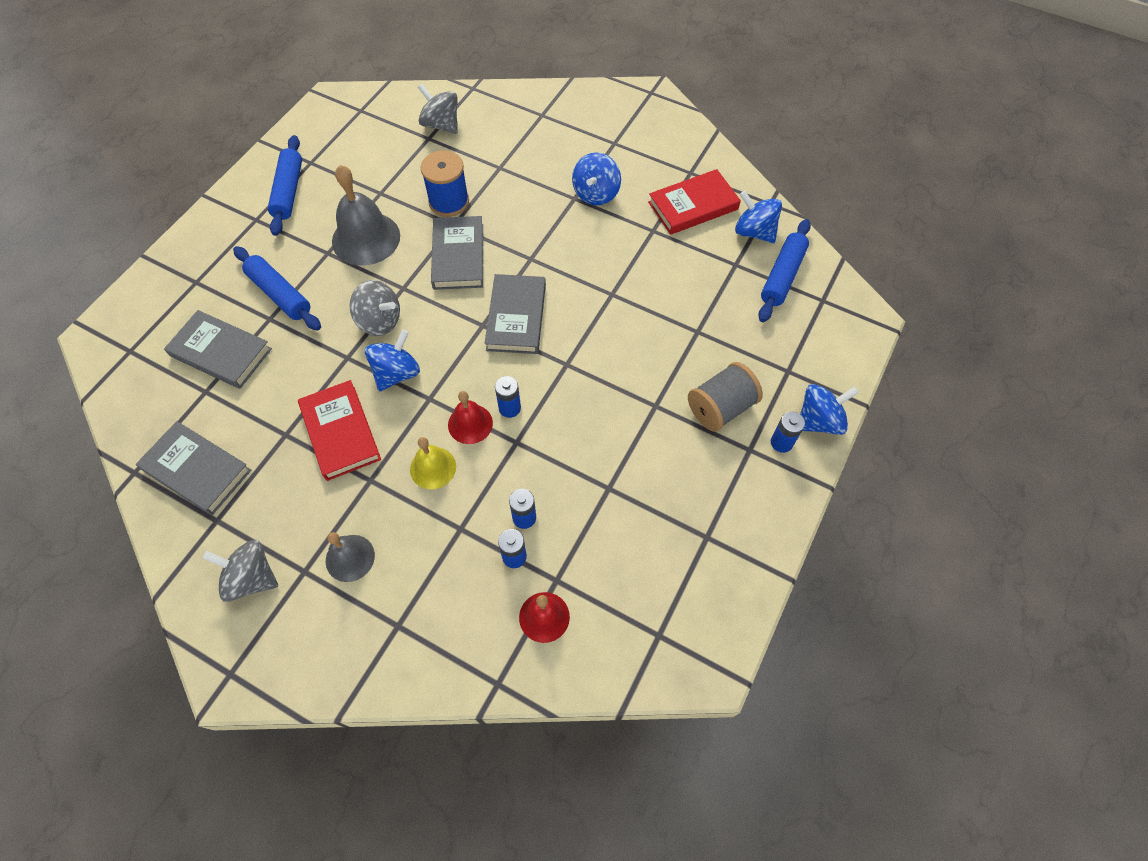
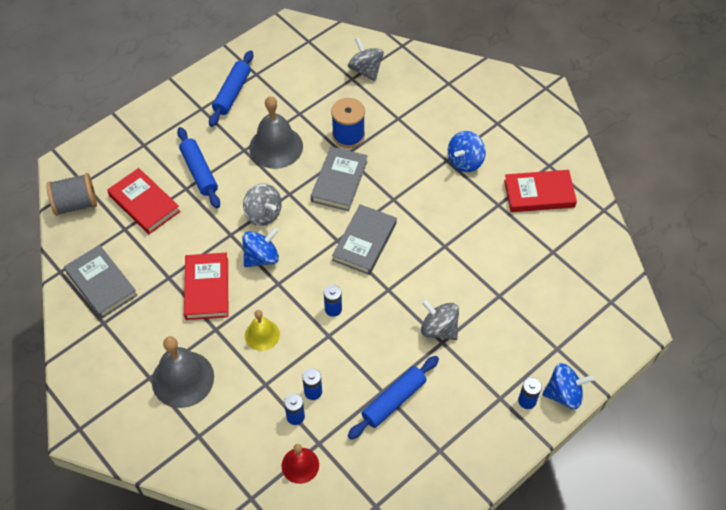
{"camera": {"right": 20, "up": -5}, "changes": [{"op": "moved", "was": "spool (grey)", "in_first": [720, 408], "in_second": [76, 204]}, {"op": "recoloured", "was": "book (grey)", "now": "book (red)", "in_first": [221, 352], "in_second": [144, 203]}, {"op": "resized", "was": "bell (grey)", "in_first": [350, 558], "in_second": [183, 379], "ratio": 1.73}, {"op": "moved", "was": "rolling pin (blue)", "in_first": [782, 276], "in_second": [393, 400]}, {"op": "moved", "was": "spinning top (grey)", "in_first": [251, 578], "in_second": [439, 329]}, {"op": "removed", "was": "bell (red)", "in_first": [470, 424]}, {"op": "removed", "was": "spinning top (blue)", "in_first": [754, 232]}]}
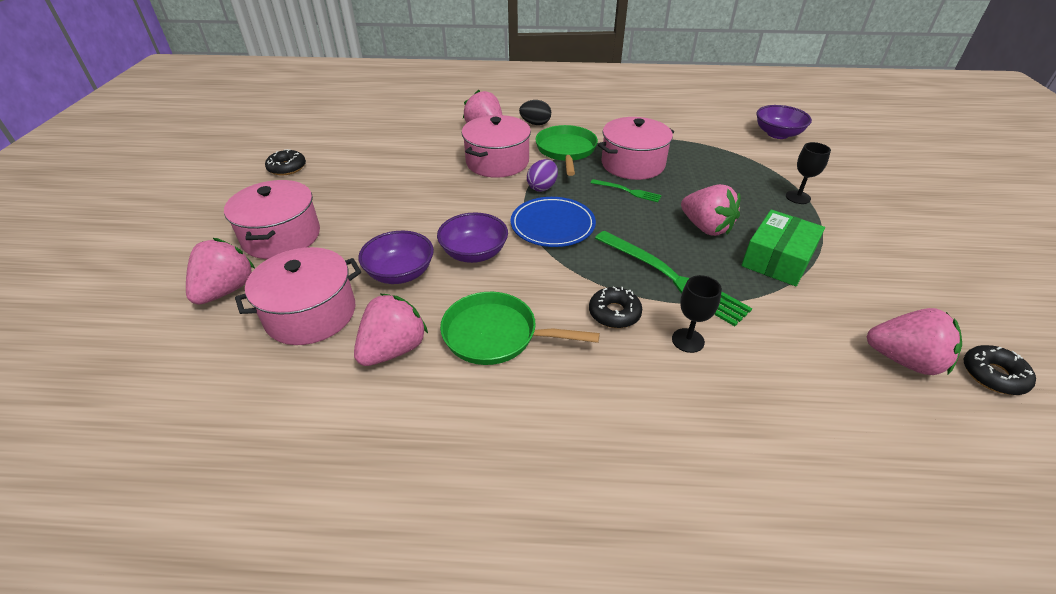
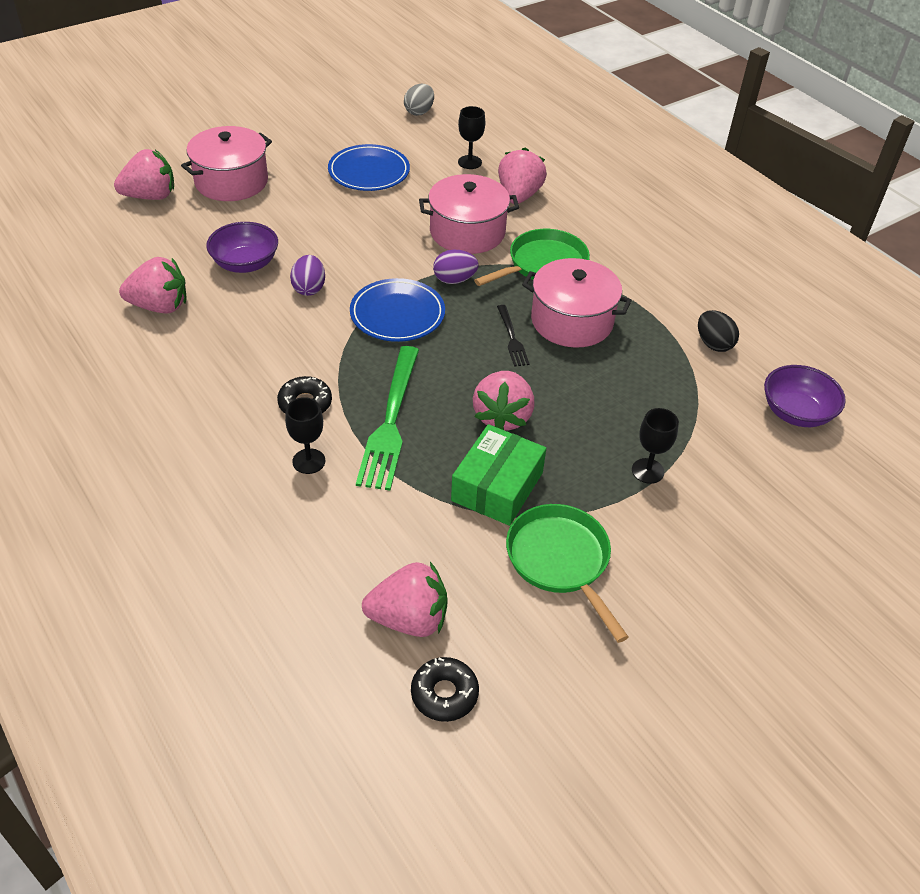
{"camera": {"right": 50, "up": 5}, "changes": [{"op": "replaced", "was": "bowl (purple)", "now": "egg (purple)", "in_first": [474, 253], "in_second": [309, 288]}, {"op": "added", "now": "plate (blue)", "in_second": [369, 172]}, {"op": "turned", "was": "strawberry (pink)", "in_first": [904, 360], "in_second": [409, 619], "clockwise": -75}, {"op": "added", "now": "egg (grey)", "in_second": [419, 112]}, {"op": "turned", "was": "box (green)", "in_first": [777, 259], "in_second": [497, 486], "clockwise": -60}, {"op": "added", "now": "goblet (black)", "in_second": [469, 162]}, {"op": "recoloured", "was": "fork (green)", "now": "fork (black)", "in_first": [628, 191], "in_second": [512, 338]}, {"op": "moved", "was": "pan (green)", "in_first": [496, 335], "in_second": [561, 561]}, {"op": "moved", "was": "egg (black)", "in_first": [535, 124], "in_second": [713, 344]}, {"op": "removed", "was": "pot (pink)", "in_first": [311, 313]}, {"op": "removed", "was": "donut (black)", "in_first": [287, 168]}]}
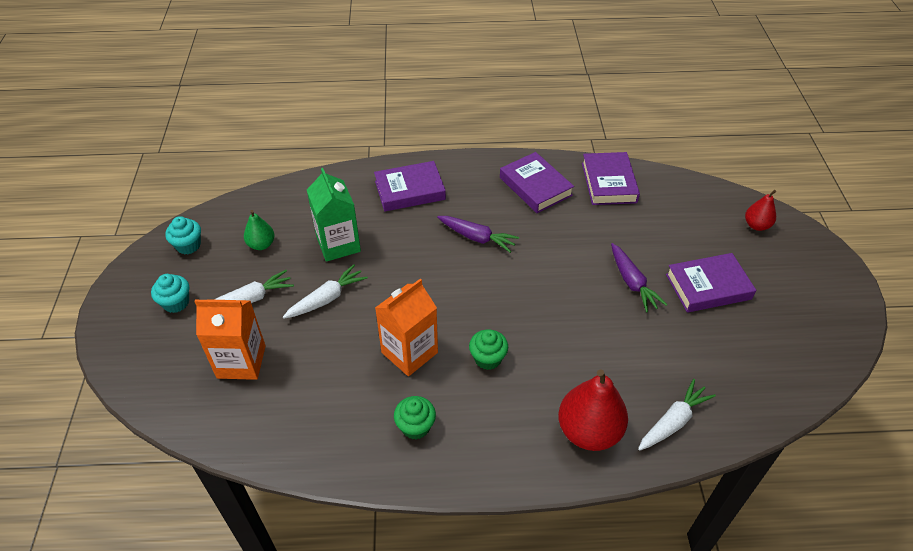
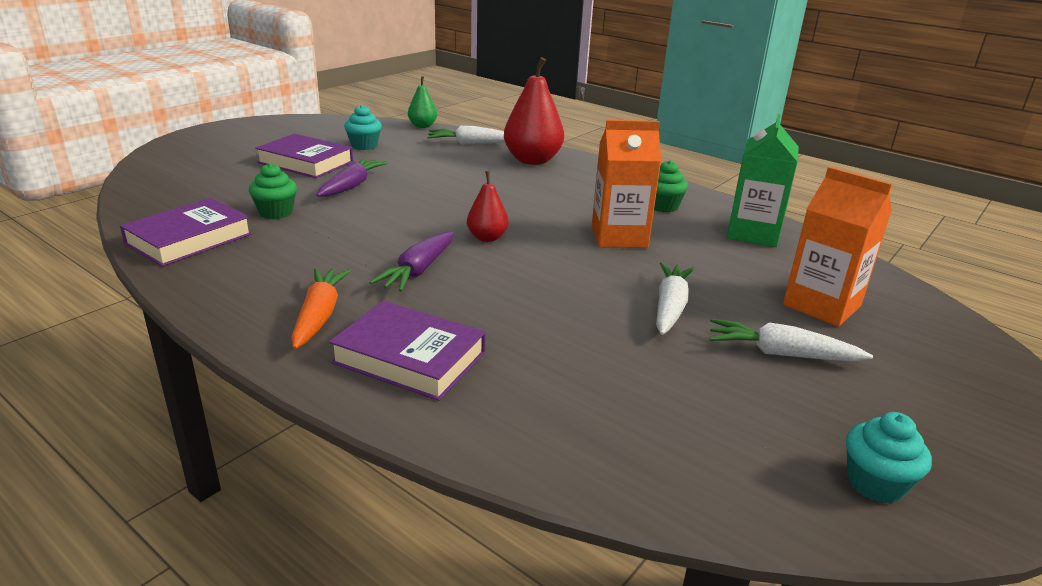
{"camera": {"right": -140, "up": -20}, "changes": [{"op": "moved", "was": "cupcake (green)", "in_first": [487, 358], "in_second": [276, 212]}, {"op": "added", "now": "carrot (orange)", "in_second": [319, 315]}, {"op": "moved", "was": "cupcake (turquoise)", "in_first": [176, 303], "in_second": [364, 146]}, {"op": "turned", "was": "carrot (purple)", "in_first": [477, 237], "in_second": [418, 270], "clockwise": -135}, {"op": "moved", "was": "pear (green)", "in_first": [261, 244], "in_second": [422, 126]}, {"op": "moved", "was": "pear (red)", "in_first": [756, 225], "in_second": [487, 238]}, {"op": "turned", "was": "carrot (white)", "in_first": [327, 298], "in_second": [670, 307], "clockwise": 105}, {"op": "moved", "was": "carton (green)", "in_first": [338, 244], "in_second": [753, 233]}, {"op": "removed", "was": "book (purple)", "in_first": [535, 186]}]}
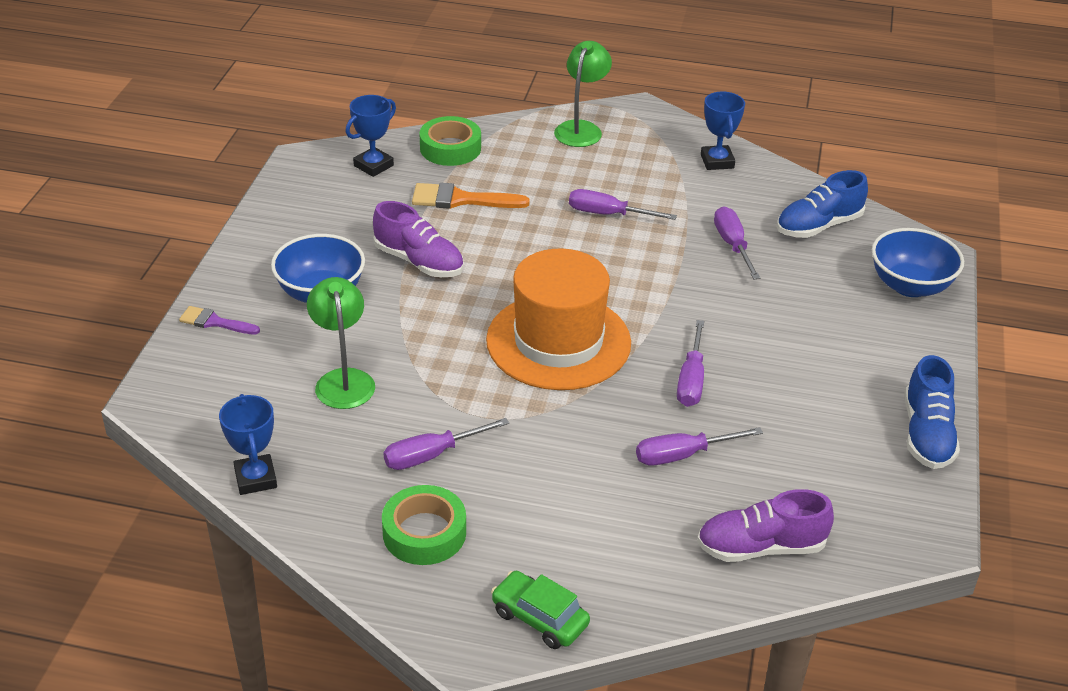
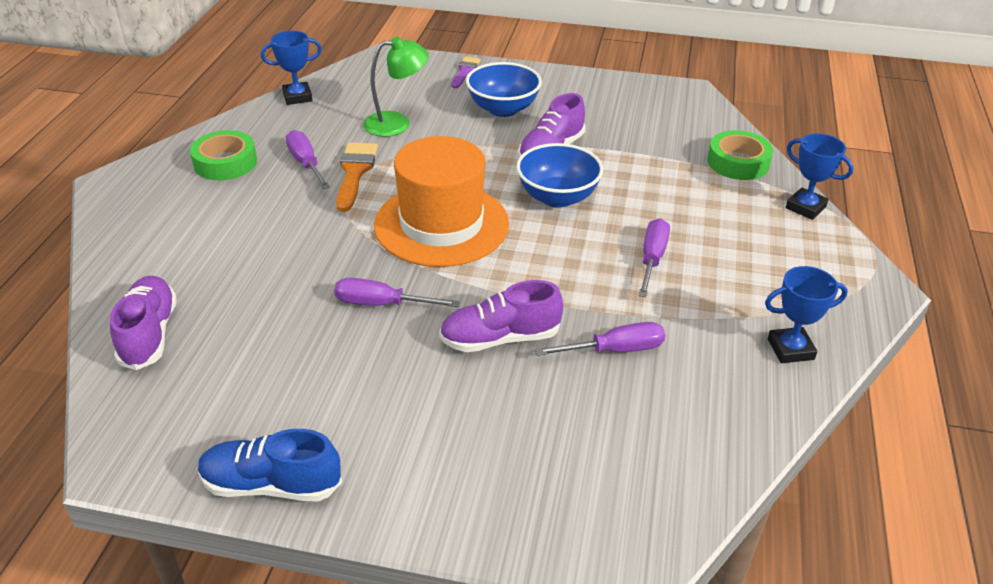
{"camera": {"right": 90, "up": 0}, "changes": [{"op": "moved", "was": "brush (orange)", "in_first": [461, 199], "in_second": [355, 172]}, {"op": "added", "now": "shoe (purple)", "in_second": [500, 338]}, {"op": "moved", "was": "bowl (blue)", "in_first": [910, 286], "in_second": [557, 197]}, {"op": "moved", "was": "trophy (blue)", "in_first": [373, 165], "in_second": [805, 207]}, {"op": "removed", "was": "car (green)", "in_first": [539, 618]}, {"op": "removed", "was": "lamp (green)", "in_first": [581, 129]}, {"op": "removed", "was": "screwdriver (purple)", "in_first": [682, 455]}, {"op": "removed", "was": "shoe (blue)", "in_first": [818, 226]}]}
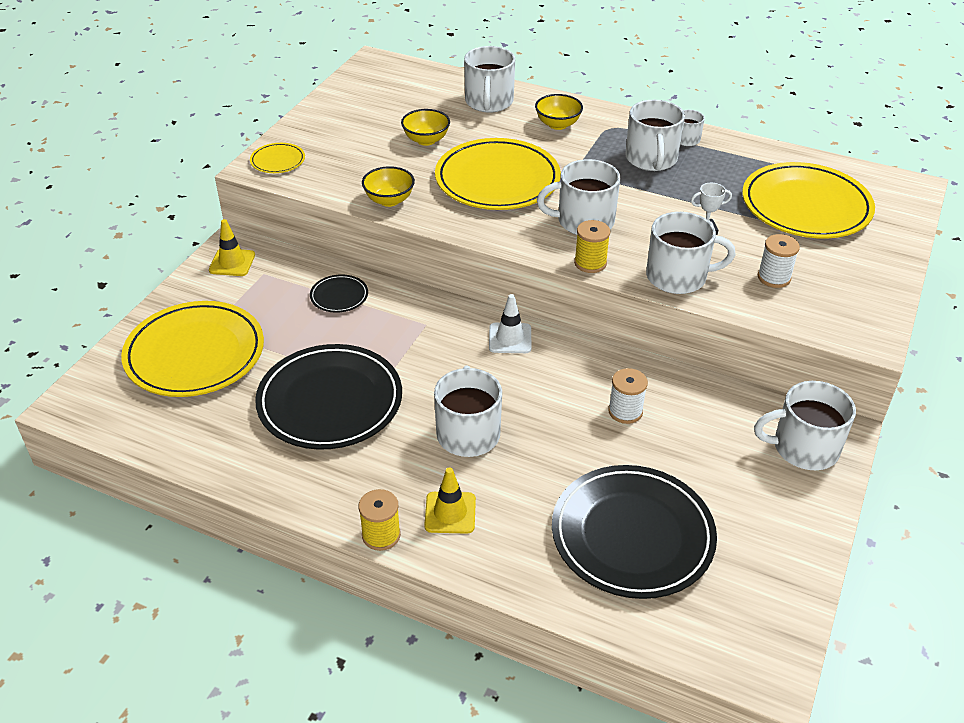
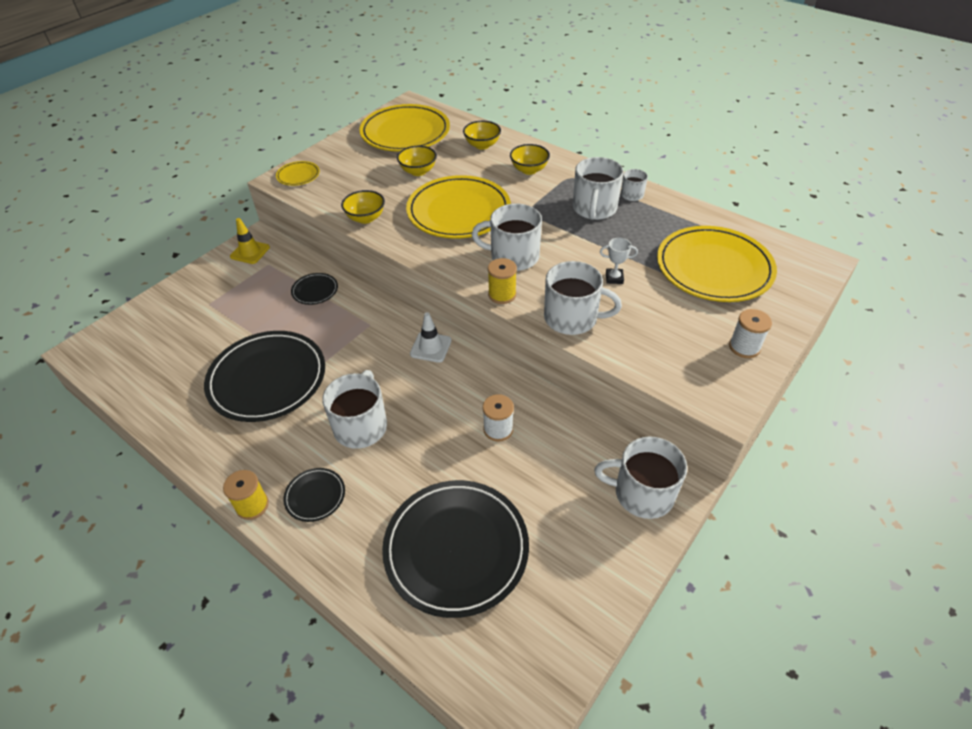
{"camera": {"right": 15, "up": 5}, "changes": [{"op": "replaced", "was": "traffic cone (yellow)", "now": "plate (black)", "in_first": [450, 513], "in_second": [315, 496]}, {"op": "moved", "was": "plate (yellow)", "in_first": [195, 354], "in_second": [405, 132]}, {"op": "replaced", "was": "mug (white)", "now": "bowl (yellow)", "in_first": [489, 102], "in_second": [482, 145]}, {"op": "moved", "was": "spool (white)", "in_first": [774, 277], "in_second": [744, 347]}]}
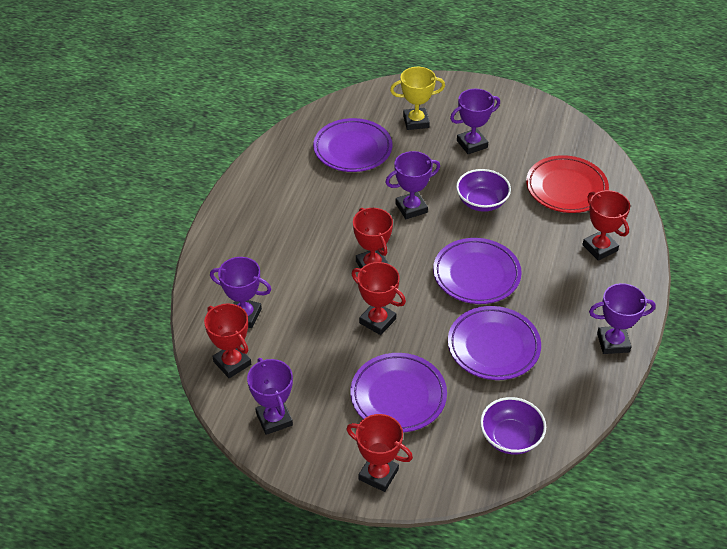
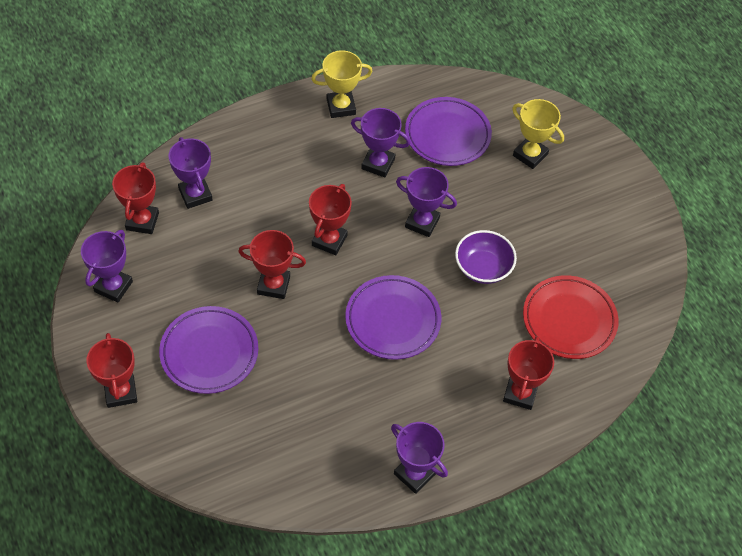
{"camera": {"right": 45, "up": 10}, "changes": [{"op": "turned", "was": "trophy (red)", "in_first": [377, 321], "in_second": [273, 285], "clockwise": -75}, {"op": "added", "now": "trophy (yellow)", "in_second": [341, 107]}, {"op": "moved", "was": "trophy (purple)", "in_first": [472, 144], "in_second": [378, 164]}, {"op": "removed", "was": "plate (purple)", "in_first": [493, 346]}, {"op": "removed", "was": "bowl (purple)", "in_first": [510, 437]}]}
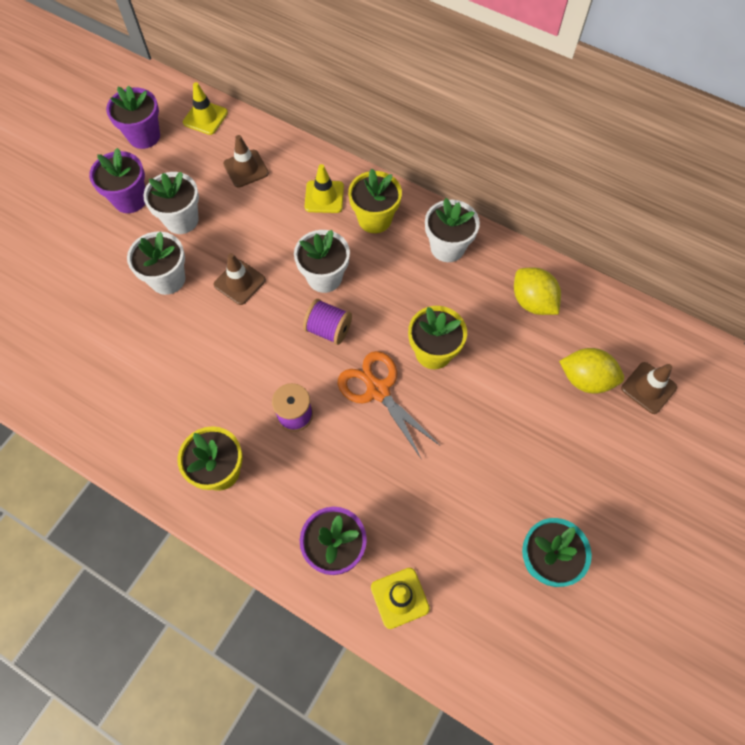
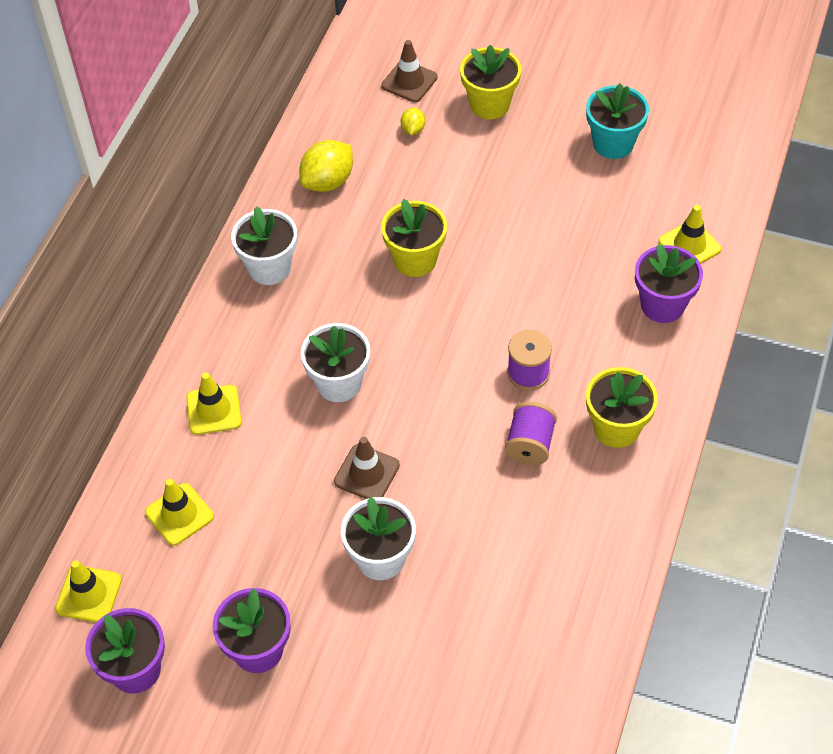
{"camera": {"right": -100, "up": -10}, "changes": [{"op": "recoloured", "was": "traffic cone (brown)", "now": "traffic cone (yellow)", "in_first": [246, 169], "in_second": [179, 514]}, {"op": "resized", "was": "lemon (yellow)", "in_first": [586, 379], "in_second": [413, 129], "ratio": 0.52}, {"op": "moved", "was": "flower pot (yellow)", "in_first": [374, 219], "in_second": [489, 104]}, {"op": "moved", "was": "spool (purple)", "in_first": [328, 329], "in_second": [530, 444]}, {"op": "removed", "was": "flower pot (white)", "in_first": [181, 220]}, {"op": "removed", "was": "scissors (orange)", "in_first": [378, 390]}]}
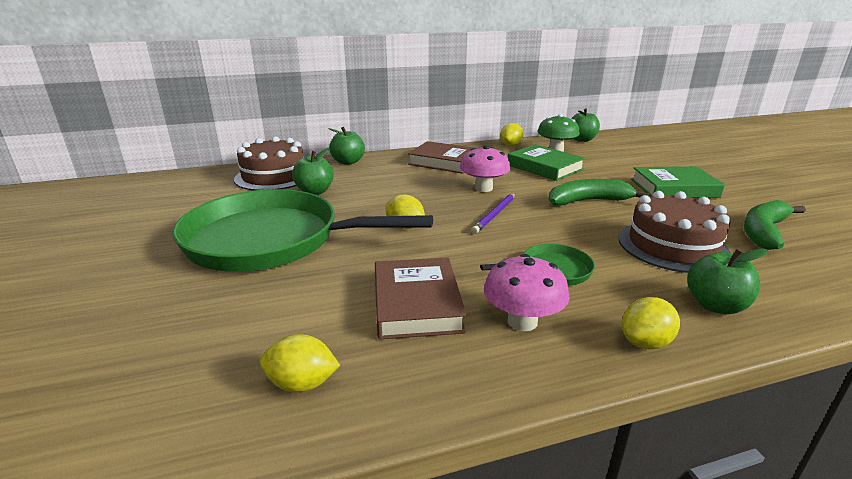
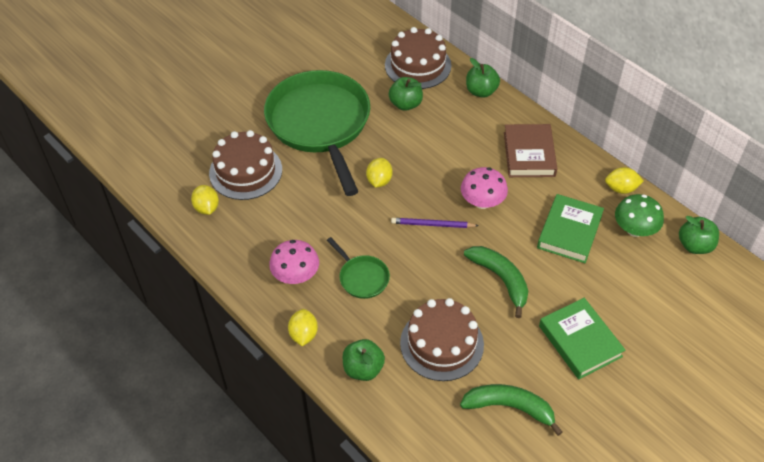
{"camera": {"right": 65, "up": 25}, "changes": [{"op": "added", "now": "cake (brown)", "in_second": [245, 171]}, {"op": "turned", "was": "lemon (yellow)", "in_first": [645, 342], "in_second": [303, 334], "clockwise": 60}, {"op": "removed", "was": "book (brown)", "in_first": [417, 303]}]}
